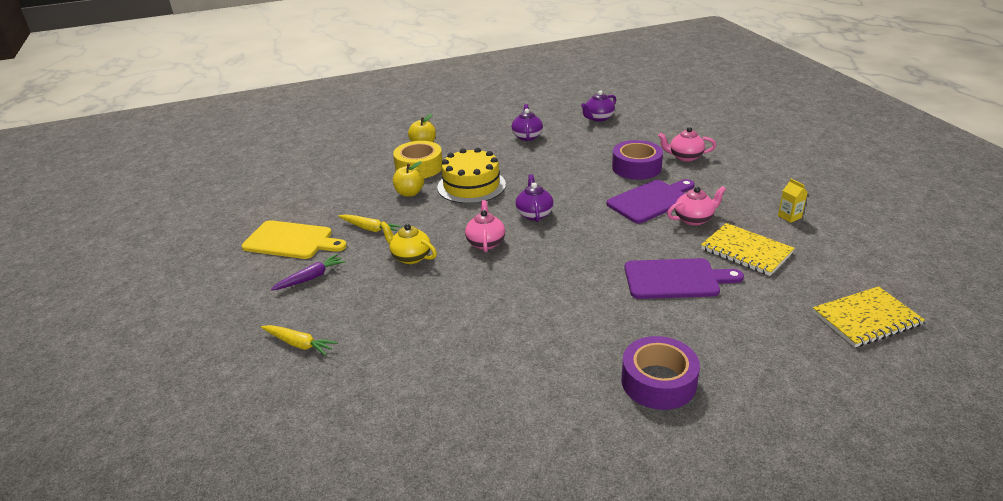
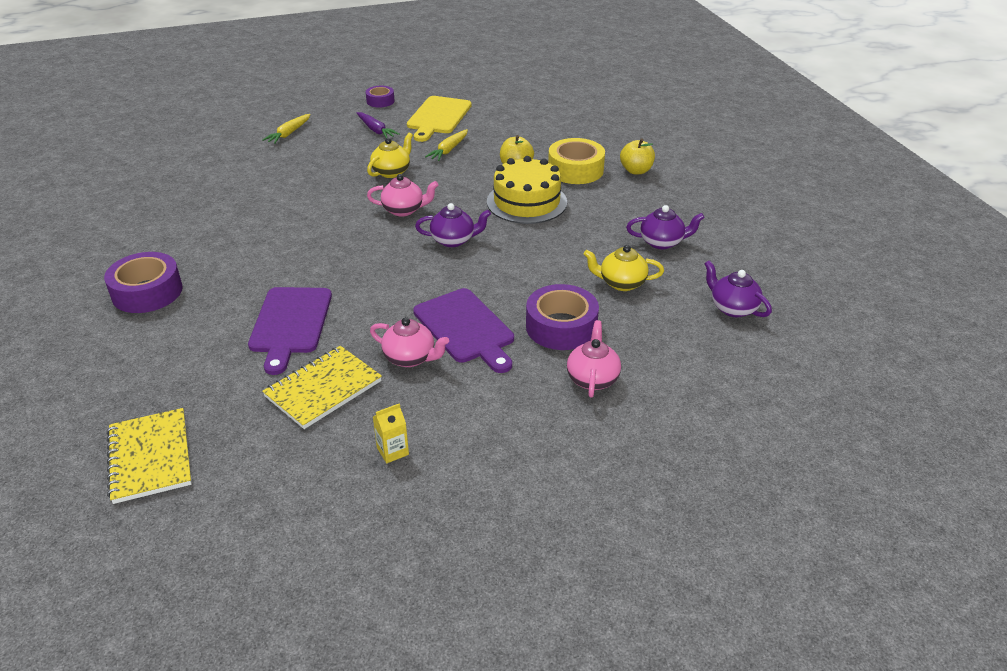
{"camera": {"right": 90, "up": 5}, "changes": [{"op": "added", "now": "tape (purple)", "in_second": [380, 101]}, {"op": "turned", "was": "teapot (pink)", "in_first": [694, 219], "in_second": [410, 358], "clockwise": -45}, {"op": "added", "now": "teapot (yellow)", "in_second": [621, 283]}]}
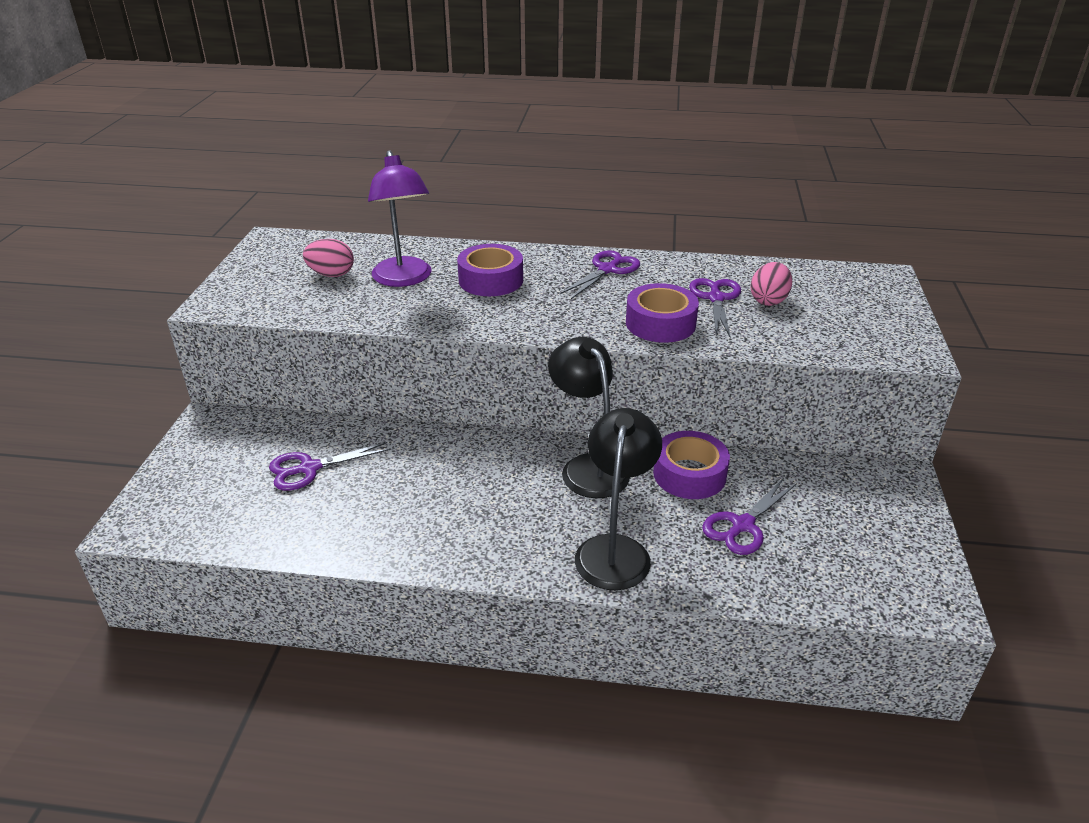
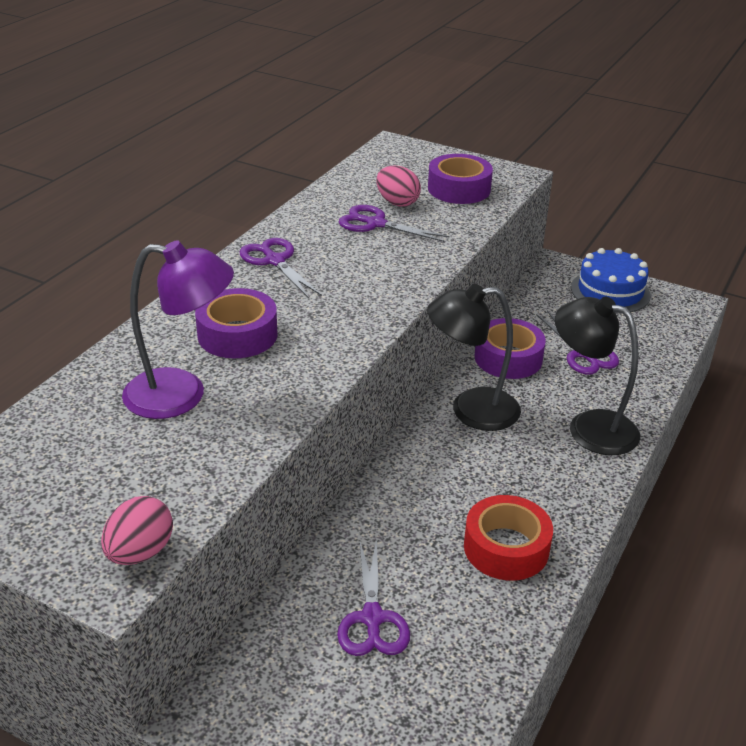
{"camera": {"right": -70, "up": 0}, "changes": [{"op": "moved", "was": "egg (pink)", "in_first": [331, 274], "in_second": [140, 552]}, {"op": "moved", "was": "tape (purple)", "in_first": [660, 323], "in_second": [459, 189]}, {"op": "added", "now": "tape (red)", "in_second": [506, 548]}, {"op": "added", "now": "cake (blue)", "in_second": [610, 291]}]}
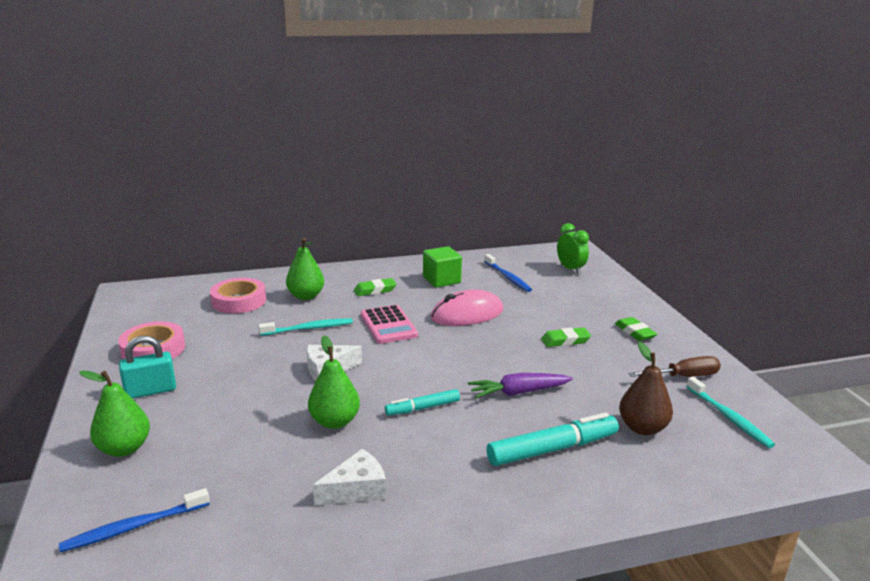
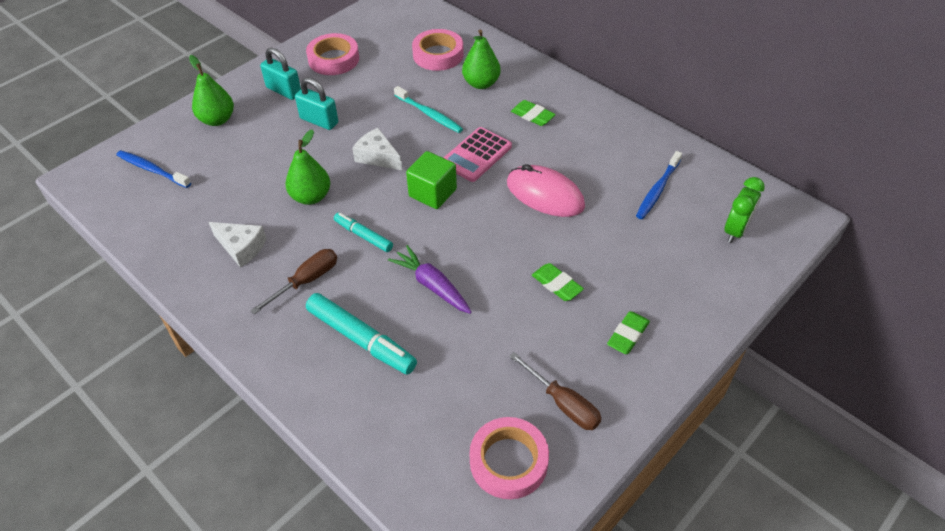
{"camera": {"right": 60, "up": 25}, "changes": [{"op": "added", "now": "screwdriver (brown)", "in_second": [306, 281]}, {"op": "added", "now": "padlock (turquoise)", "in_second": [319, 121]}, {"op": "moved", "was": "cube (green)", "in_first": [441, 280], "in_second": [432, 193]}, {"op": "replaced", "was": "toothbrush (turquoise)", "now": "tape (pink)", "in_first": [729, 417], "in_second": [508, 461]}, {"op": "removed", "was": "pear (brown)", "in_first": [642, 428]}]}
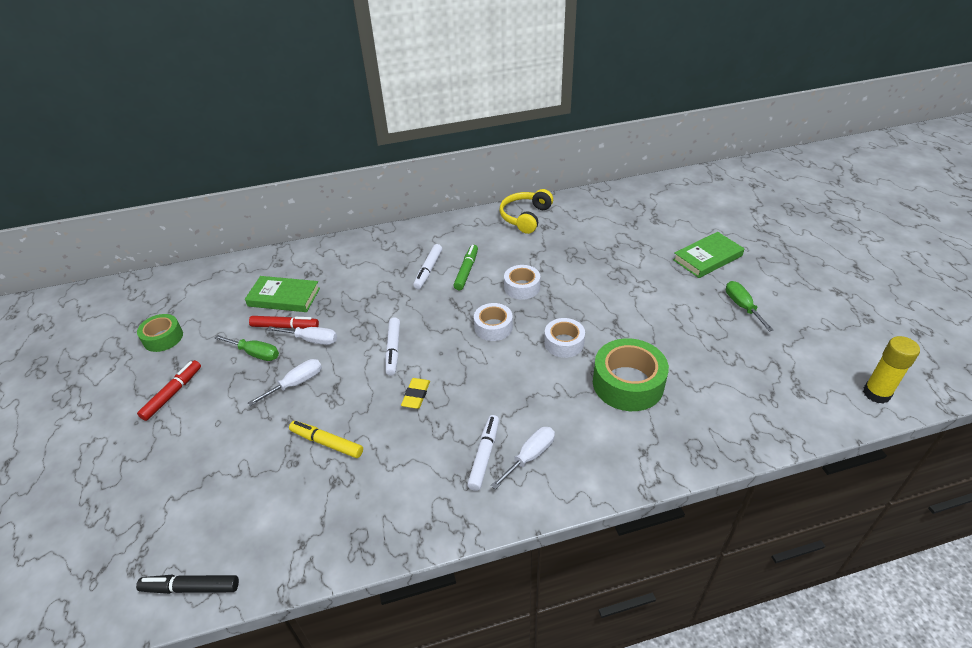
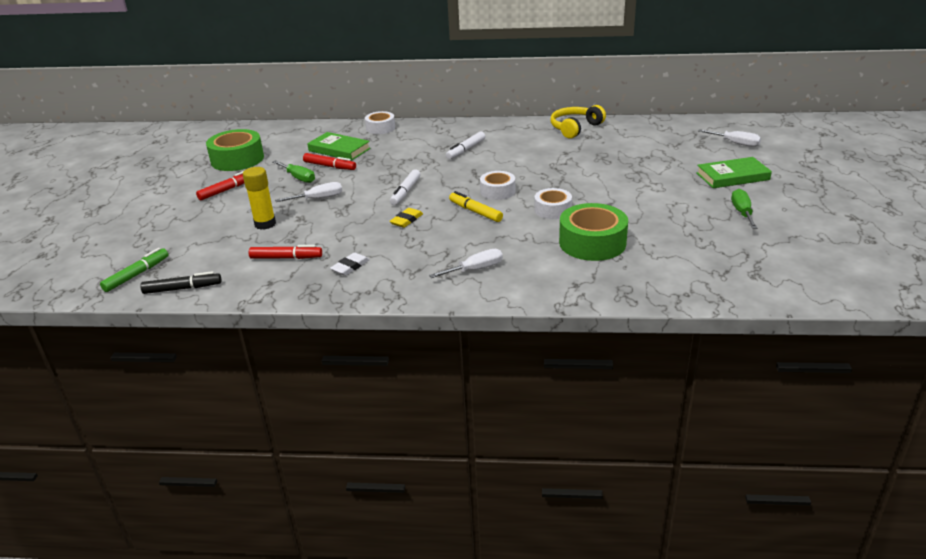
{"camera": {"right": 20, "up": -10}, "changes": [{"op": "moved", "was": "marker (green)", "in_first": [466, 271], "in_second": [137, 275]}, {"op": "turned", "was": "marker (black)", "in_first": [191, 587], "in_second": [182, 289], "clockwise": 150}, {"op": "resized", "was": "tape (green)", "in_first": [163, 338], "in_second": [237, 159], "ratio": 1.66}, {"op": "moved", "was": "glue stick (yellow)", "in_first": [876, 393], "in_second": [265, 224]}, {"op": "added", "now": "marker (red)", "in_second": [286, 258]}, {"op": "added", "now": "eraser (white)", "in_second": [350, 267]}, {"op": "moved", "was": "tape (white)", "in_first": [522, 287], "in_second": [380, 128]}, {"op": "moved", "was": "marker (yellow)", "in_first": [327, 443], "in_second": [475, 212]}, {"op": "moved", "was": "screwdriver (white)", "in_first": [312, 340], "in_second": [735, 143]}, {"op": "removed", "was": "marker (white)", "in_first": [484, 455]}]}
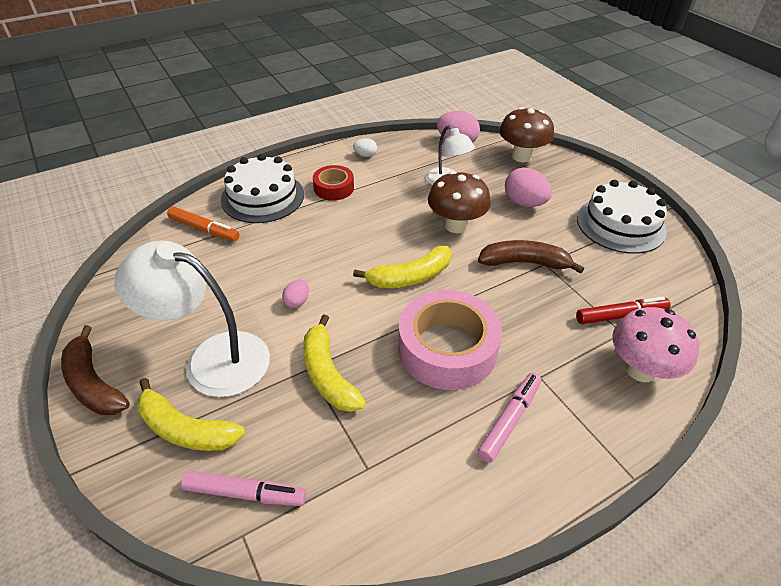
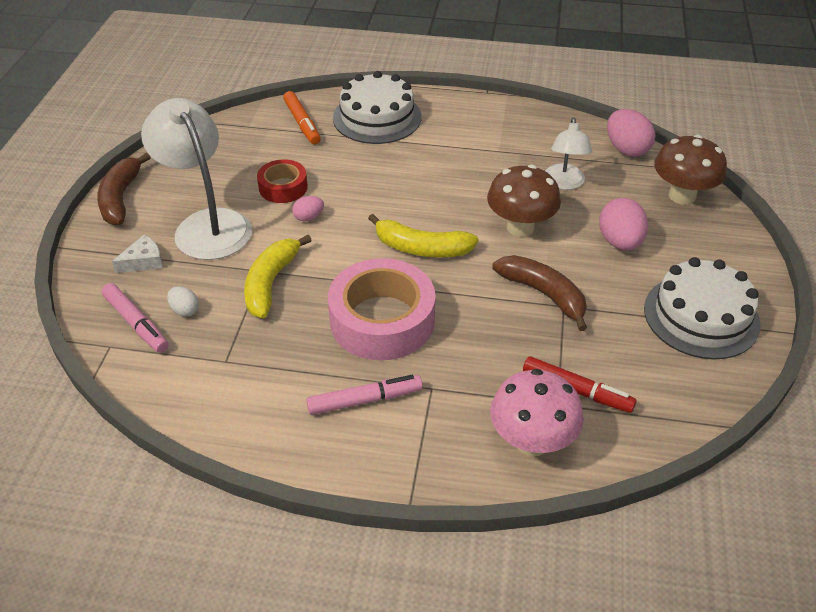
{"camera": {"right": 40, "up": 0}, "changes": [{"op": "replaced", "was": "banana (yellow)", "now": "cheese (white)", "in_first": [186, 429], "in_second": [143, 261]}, {"op": "moved", "was": "egg (white)", "in_first": [365, 155], "in_second": [185, 310]}, {"op": "moved", "was": "tape (red)", "in_first": [334, 188], "in_second": [283, 187]}]}
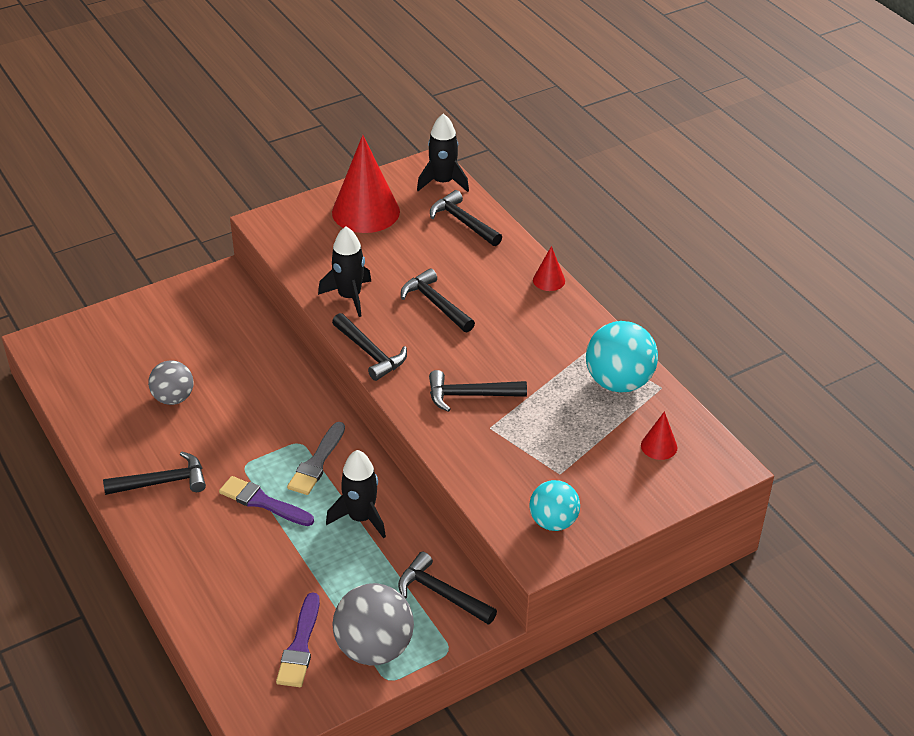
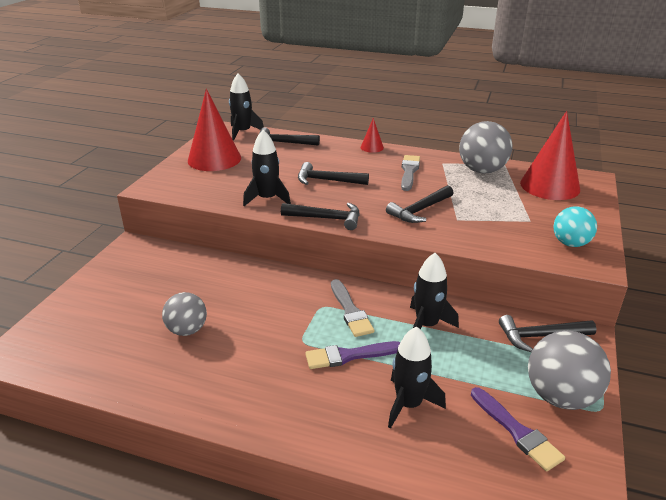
{"camera": {"right": -40, "up": -10}, "changes": [{"op": "added", "now": "rocket (black)", "in_second": [409, 404]}, {"op": "added", "now": "brush (grey)", "in_second": [409, 172]}, {"op": "recoloured", "was": "ball (turquoise)", "now": "ball (grey)", "in_first": [618, 382], "in_second": [482, 170]}, {"op": "resized", "was": "cone (red)", "in_first": [659, 446], "in_second": [550, 186], "ratio": 2.2}, {"op": "removed", "was": "hammer (black)", "in_first": [162, 482]}]}
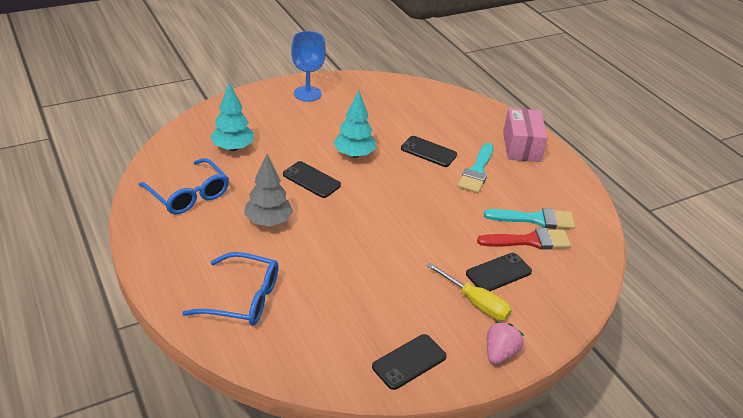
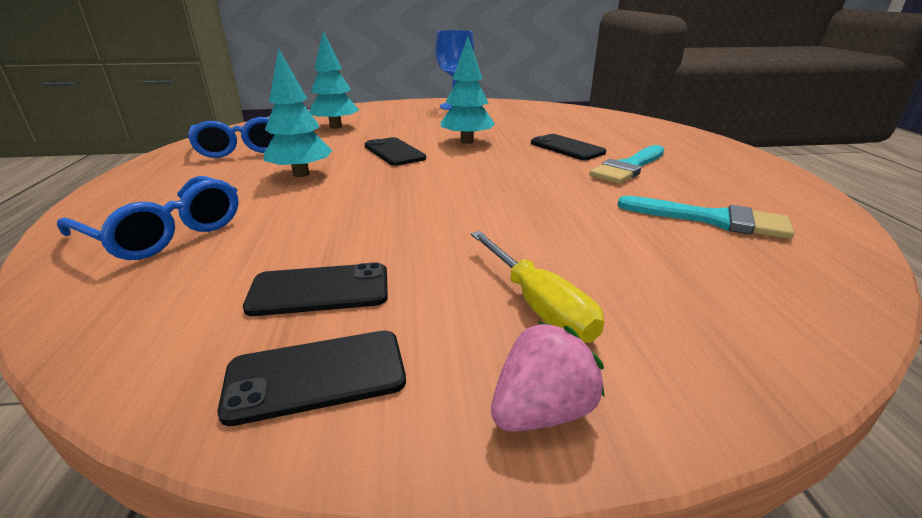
{"camera": {"right": 25, "up": -10}, "changes": [{"op": "moved", "was": "phone (black)", "in_first": [498, 273], "in_second": [320, 290]}, {"op": "recoloured", "was": "tree (grey)", "now": "tree (turquoise)", "in_first": [268, 221], "in_second": [301, 174]}, {"op": "removed", "was": "brush (red)", "in_first": [529, 241]}, {"op": "removed", "was": "box (pink)", "in_first": [521, 146]}]}
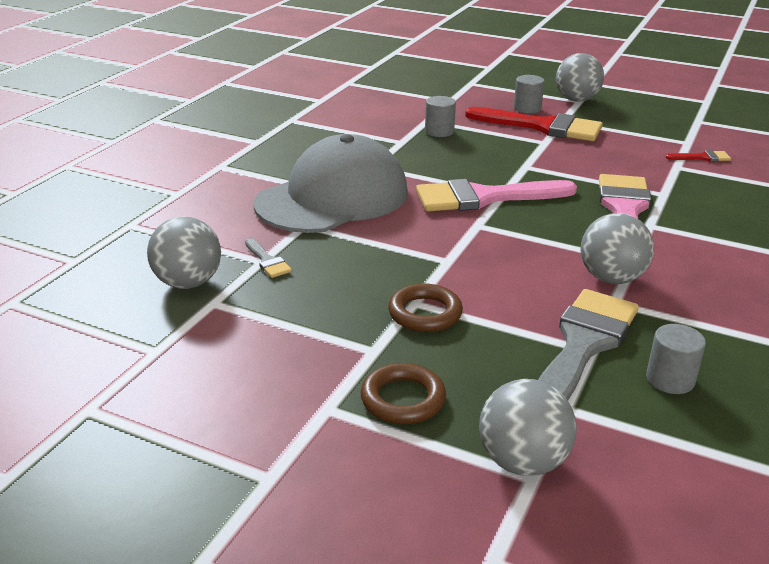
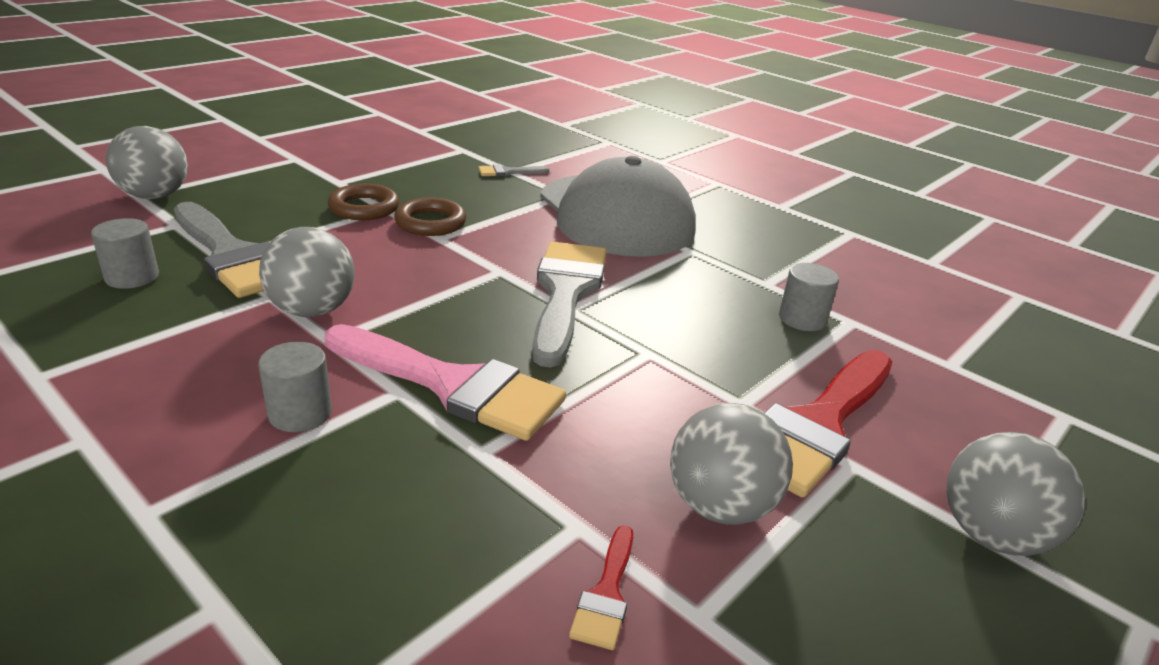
{"camera": {"right": 105, "up": 0}, "changes": [{"op": "moved", "was": "cylinder (grey)", "in_first": [527, 108], "in_second": [300, 413]}, {"op": "moved", "was": "ring (brown)", "in_first": [403, 399], "in_second": [430, 223]}, {"op": "recoloured", "was": "brush (pink)", "now": "brush (grey)", "in_first": [484, 197], "in_second": [566, 293]}, {"op": "moved", "was": "ball (grey)", "in_first": [188, 283], "in_second": [720, 506]}]}
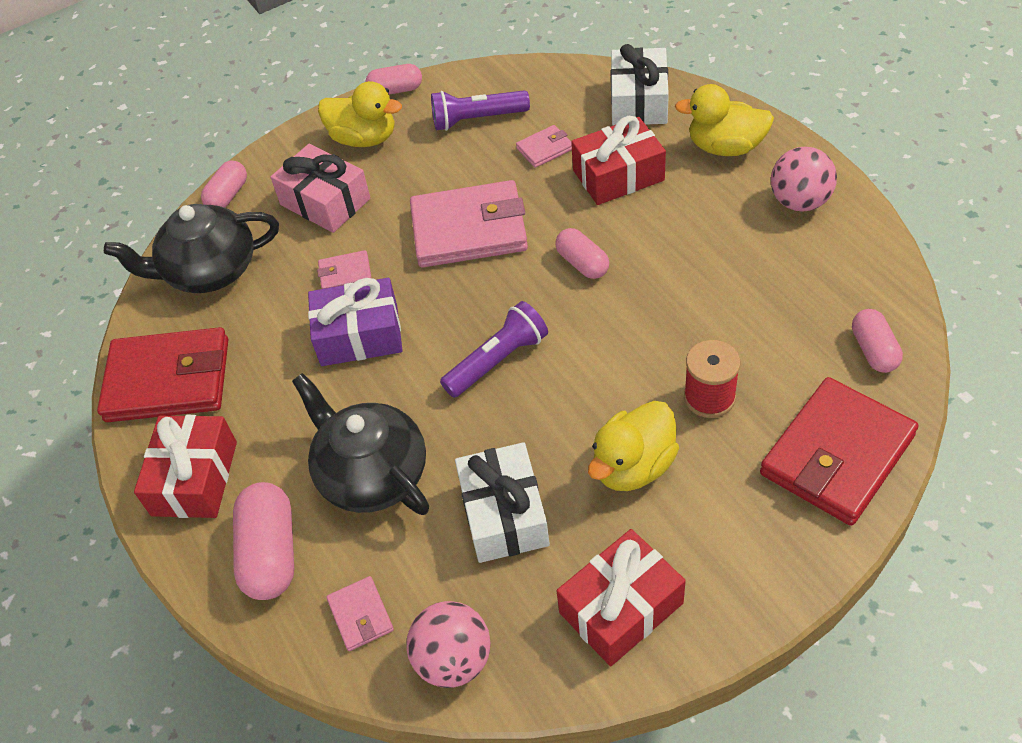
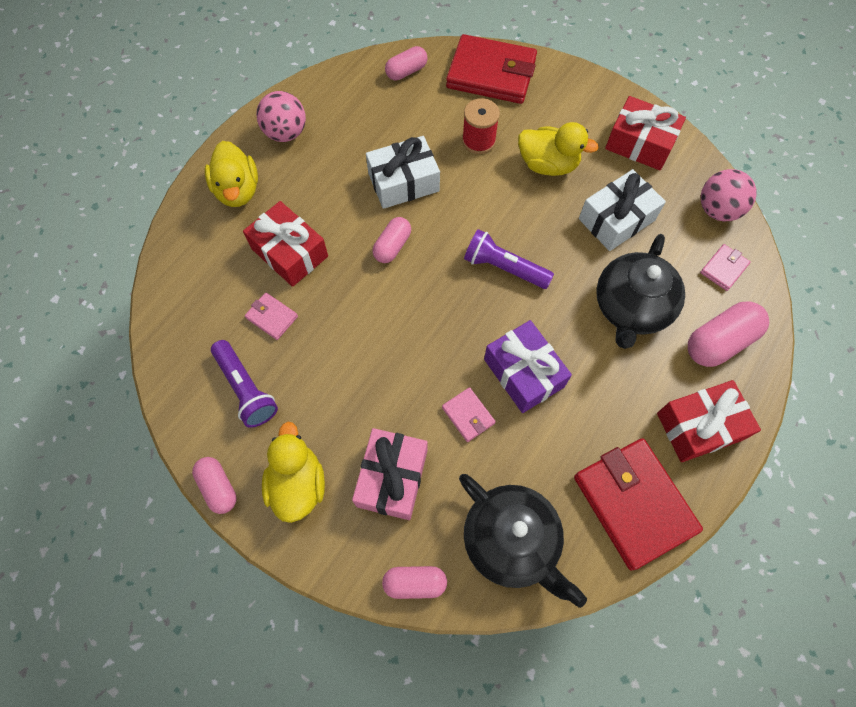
{"camera": {"right": -120, "up": 15}, "changes": [{"op": "moved", "was": "gift (white)", "in_first": [638, 101], "in_second": [403, 182]}, {"op": "removed", "was": "wallet (pink)", "in_first": [469, 229]}]}
